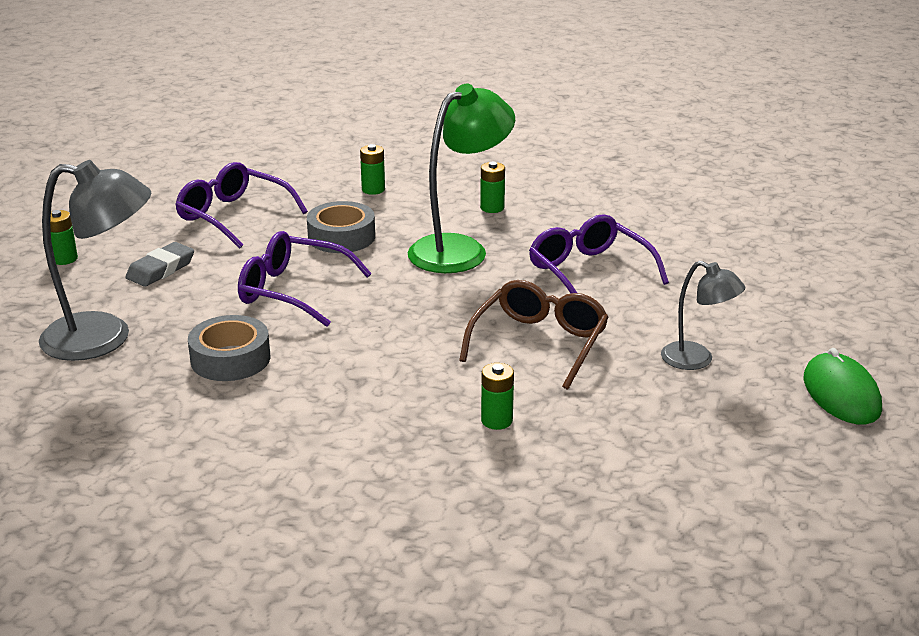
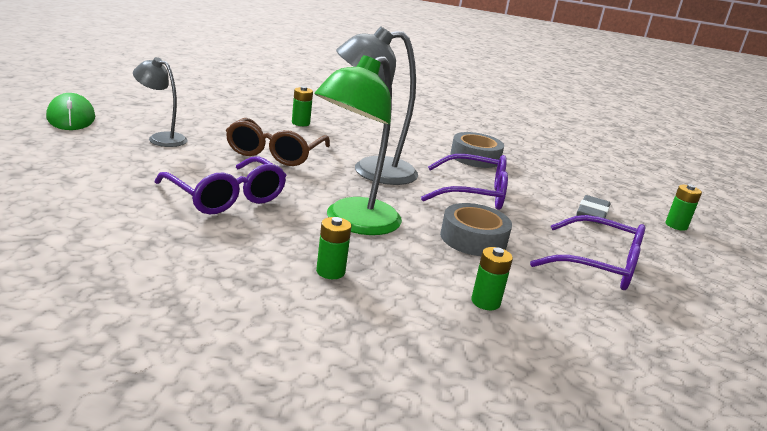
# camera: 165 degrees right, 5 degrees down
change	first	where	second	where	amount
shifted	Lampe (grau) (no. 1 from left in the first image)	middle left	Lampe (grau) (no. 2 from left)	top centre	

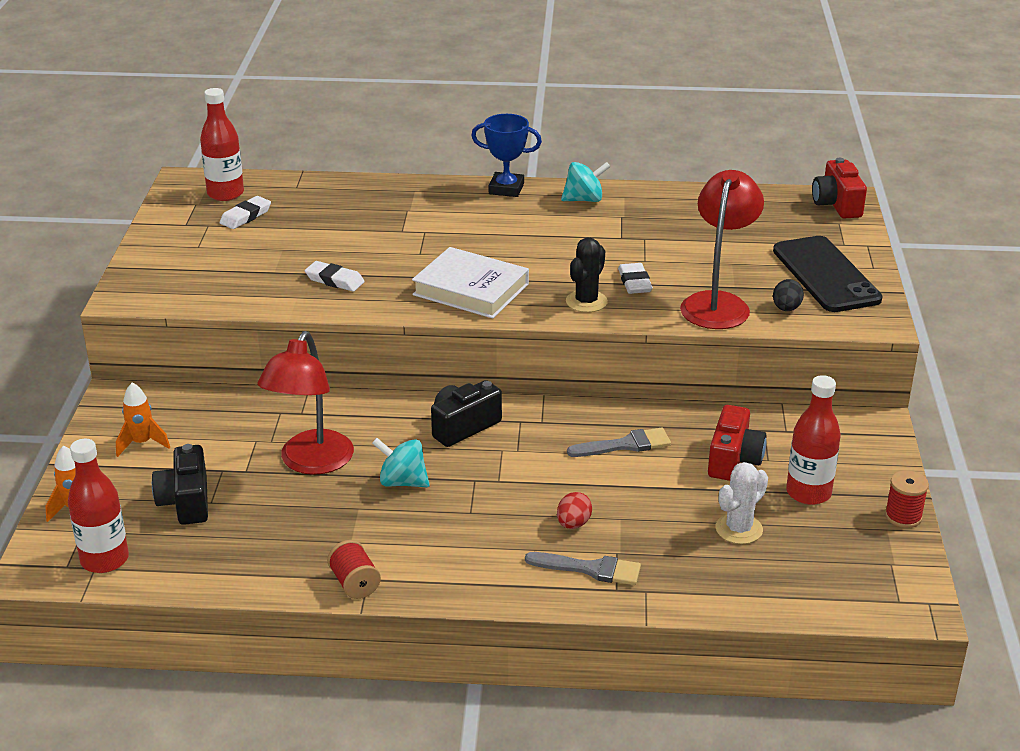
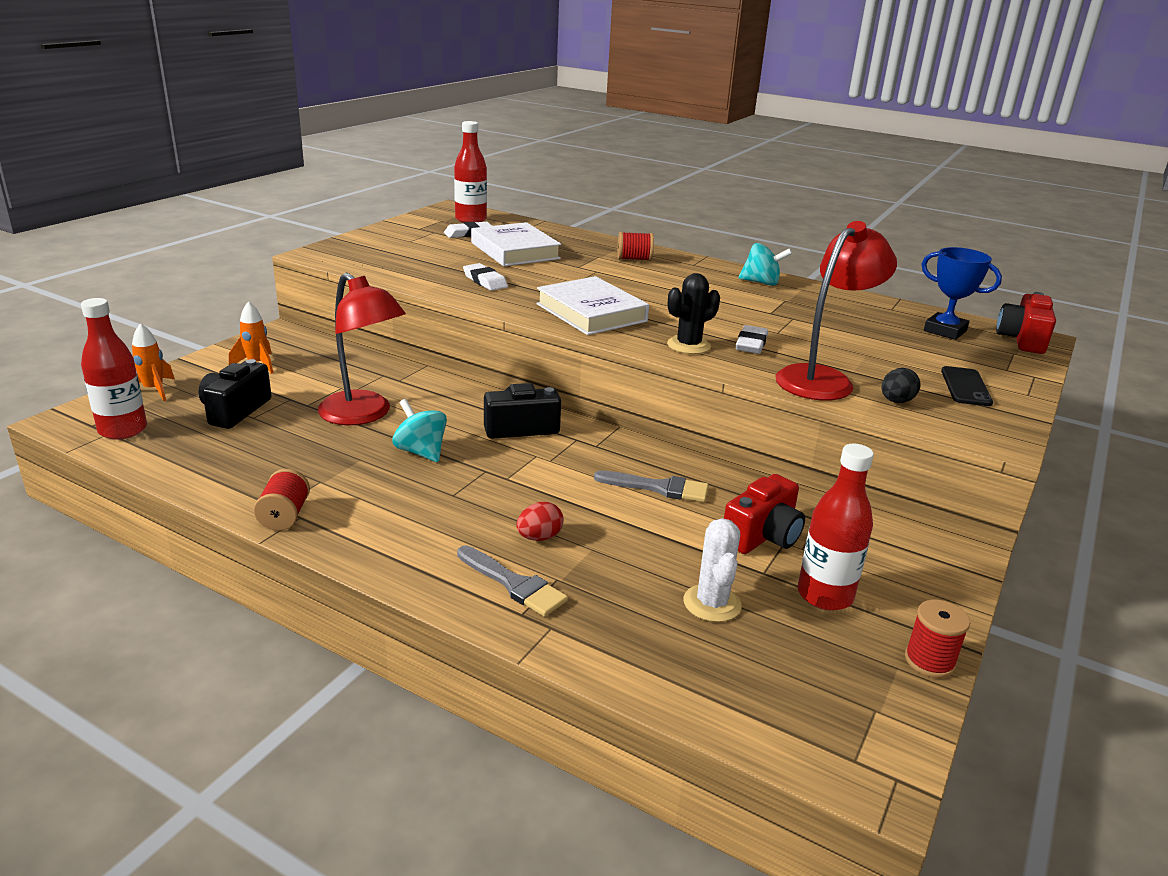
# camera: 25 degrees right, 5 degrees down
change	first	where	second	where	amount
shifted	Pokal (blau)	top centre		middle right	
scaled	Handy (schwarz)	middle right		middle right	x0.52
rotated	Lampe (rot) (no. 1 from left)	middle left		middle left	90 degrees counterclockwise
rotated	Kaktus (weiß)	bottom right		centre	75 degrees counterclockwise
new			Buch (weiß) (no. 1 from left)	top centre	
new			Garnrolle (rot) (no. 2 from left)	top centre	

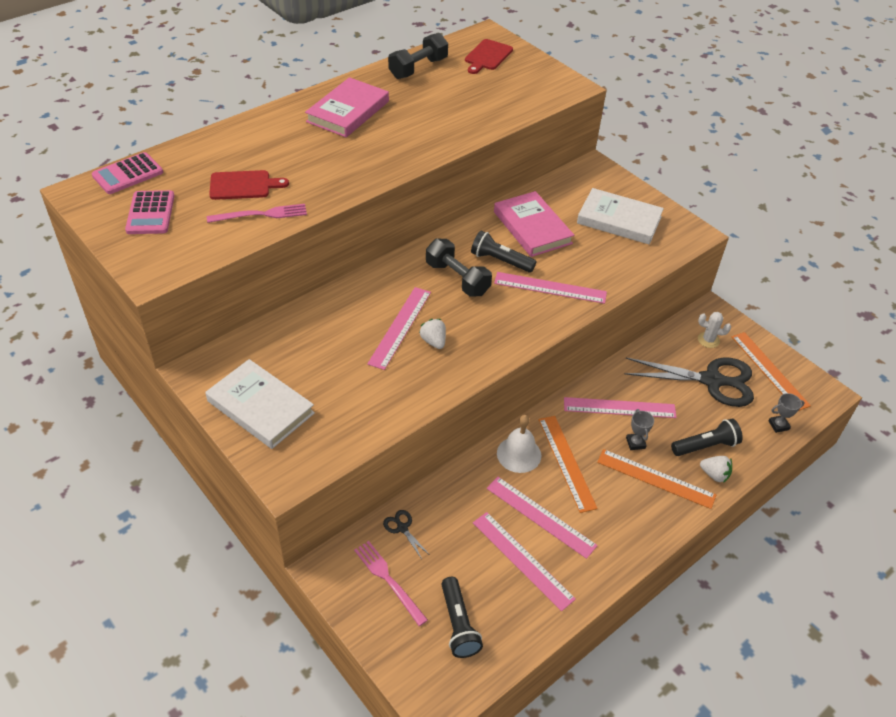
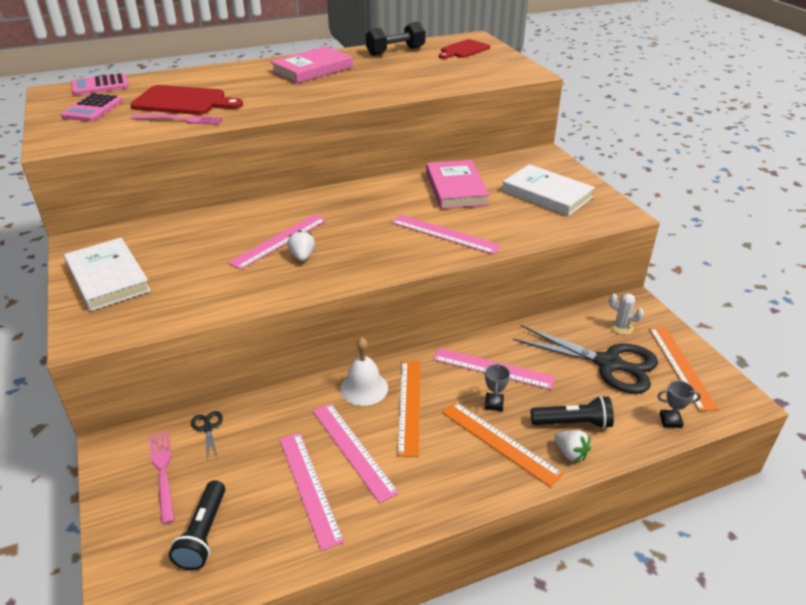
# camera: 20 degrees right, 10 degrees down
change	first	where	second	where	amount
scaled	Schneidebrett (rot) (no. 1 from left)	top left		top left	x1.52
gone	Taschenlampe (schwarz) (no. 2 from left)	centre			
gone	Hantel (schwarz) (no. 2 from left)	centre			

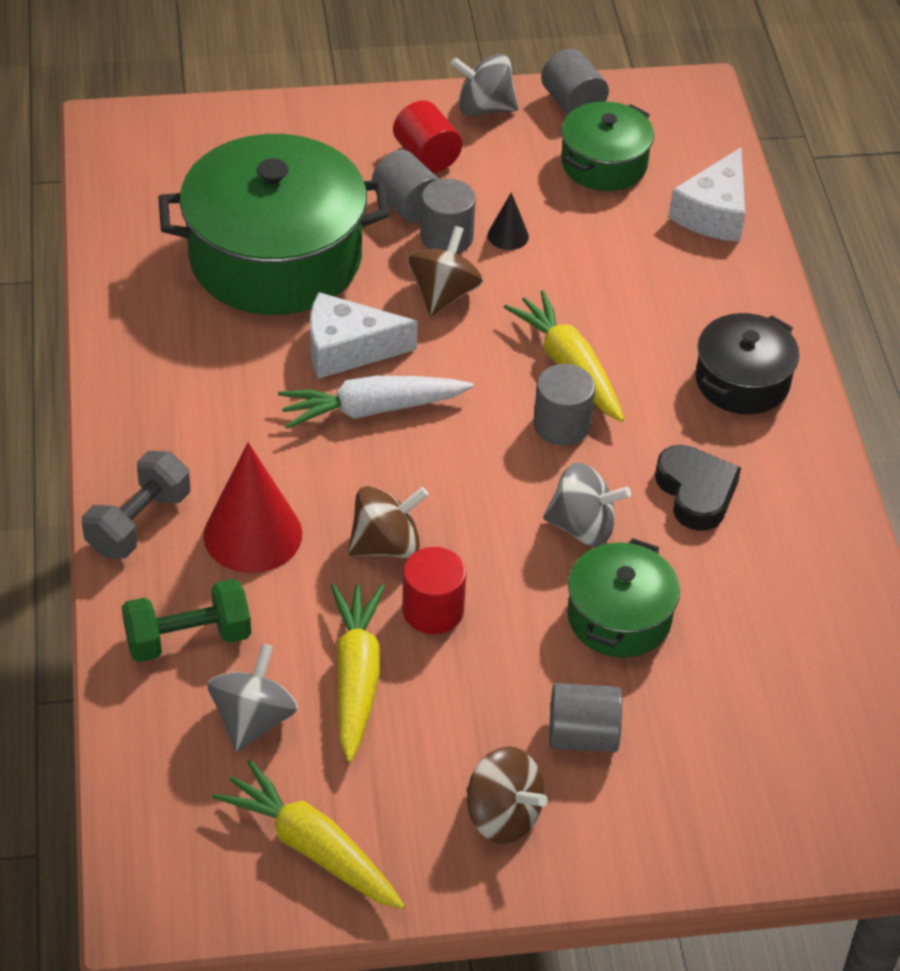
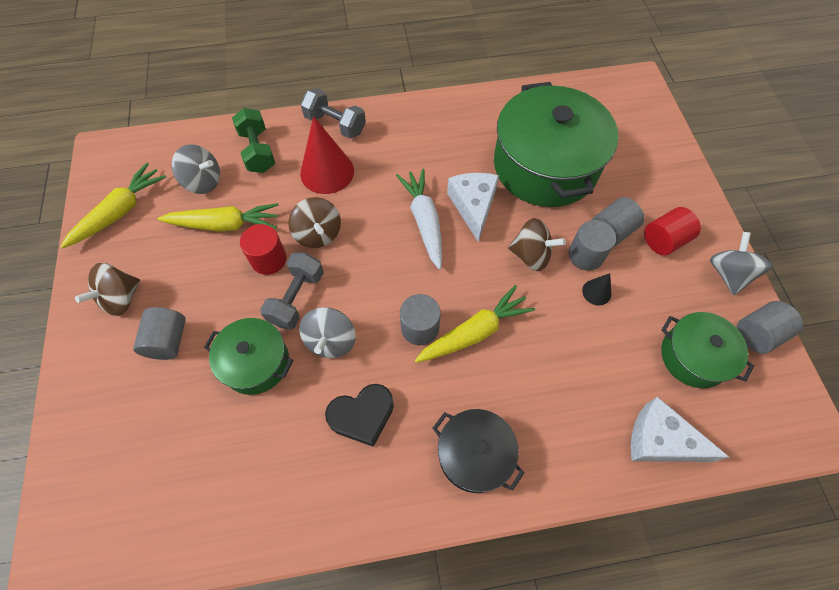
# camera: 90 degrees right, 15 degrees up
change	first	where	second	where	amount
new			Hantel (grau) (no. 1 from left)	centre	

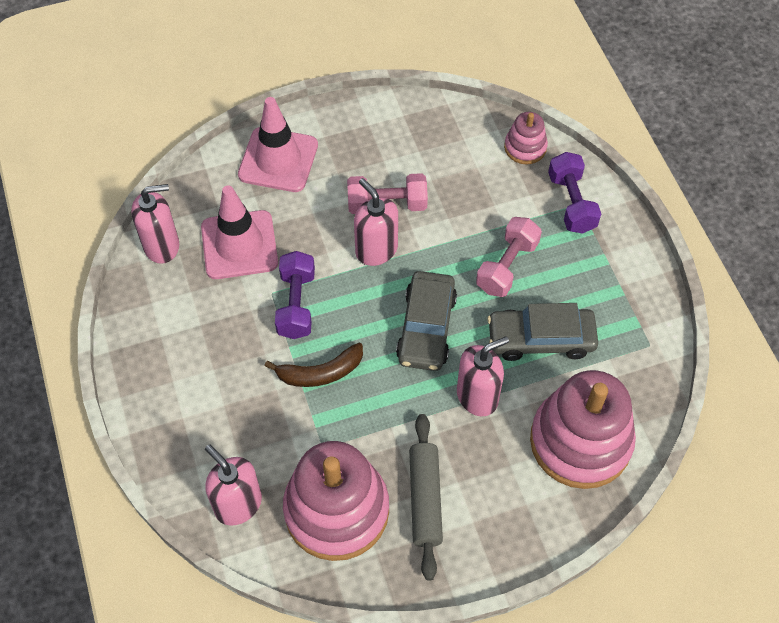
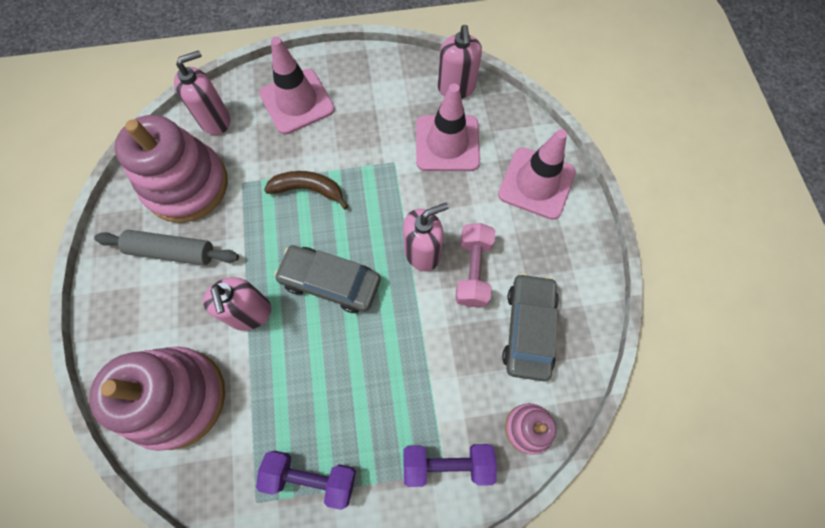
# camera: 100 degrees right, 10 degrees up
change	first	where	second	where	amount
gone	Hantel (rosa) (no. 2 from left)	centre			
shifted	Hantel (lila) (no. 1 from left)	centre		bottom centre	
shifted	Auto (grau) (no. 2 from left)	middle right		centre	
rotated	Banane (braun)	centre		centre	105 degrees clockwise
new			Leitkegel (rosa) (no. 1 from left)	top centre	

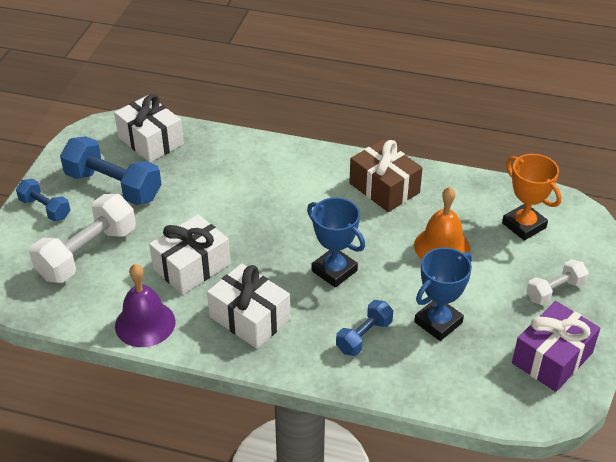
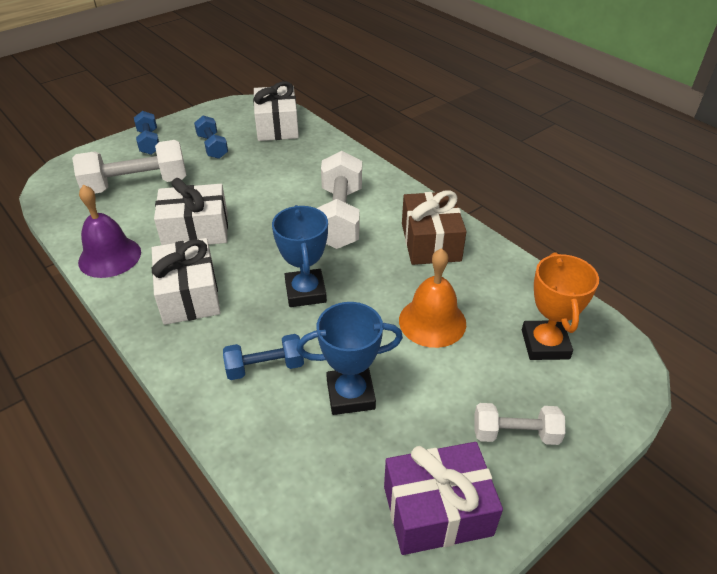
# camera: 35 degrees right, 0 degrees up
change	first	where	second	where	amount
scaled	Hantel (blau) (no. 2 from left)	middle left		top left	x0.56
new			Hantel (weiß) (no. 2 from left)	centre	

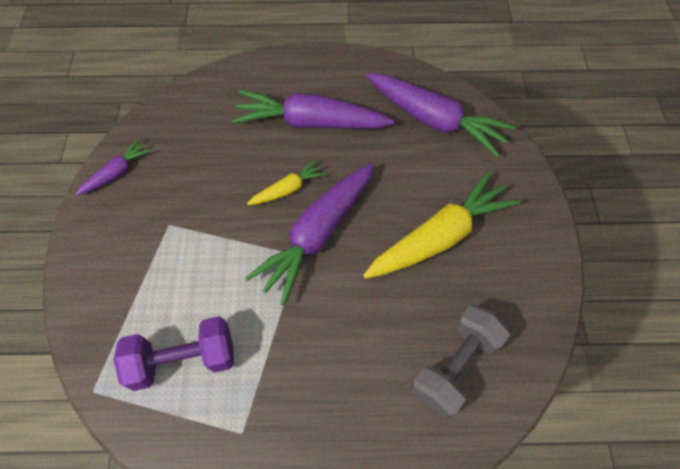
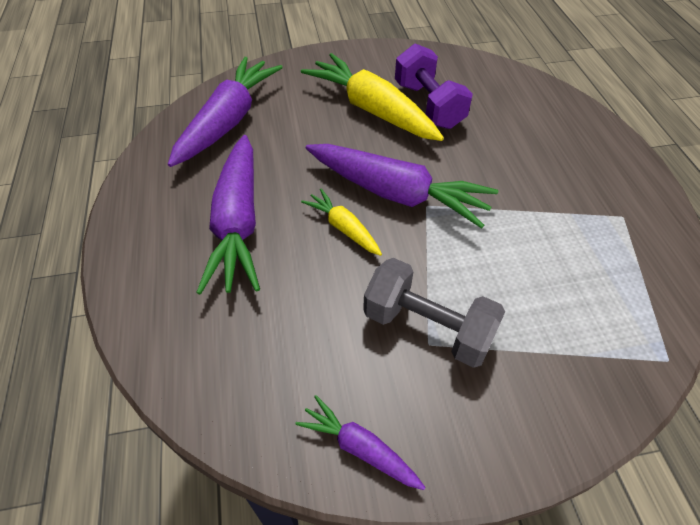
# camera: 100 degrees left, 10 degrees down
change	first	where	second	where	amount
shifted	Hantel (grau)	bottom right		centre	
shifted	Hantel (lila)	bottom left		top centre	

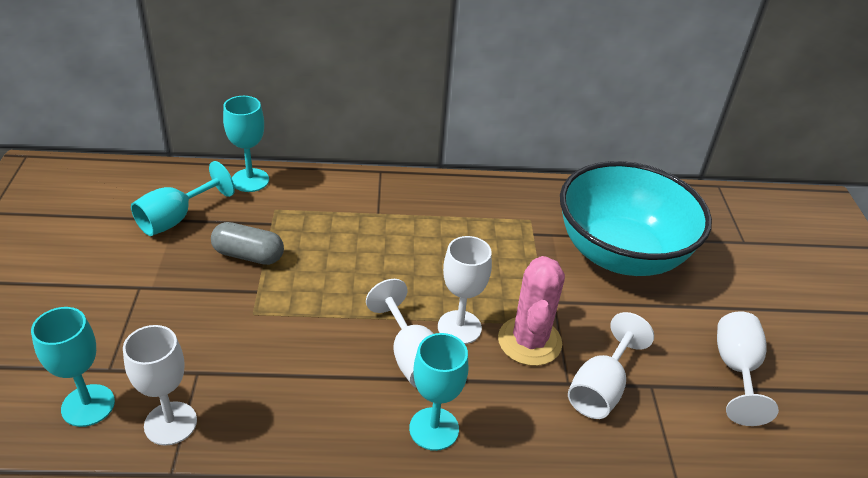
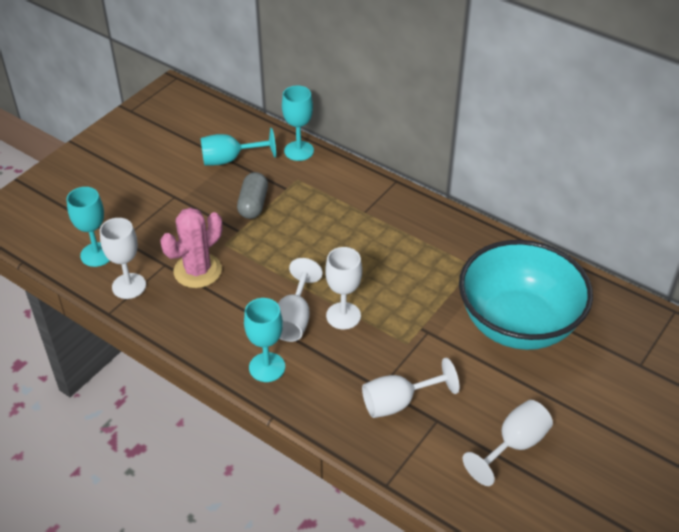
# camera: 40 degrees right, 5 degrees up
change	first	where	second	where	amount
rotated	Kapsel (grau)	middle left		centre	45 degrees clockwise
shifted	Kaktus (rosa)	centre		middle left	

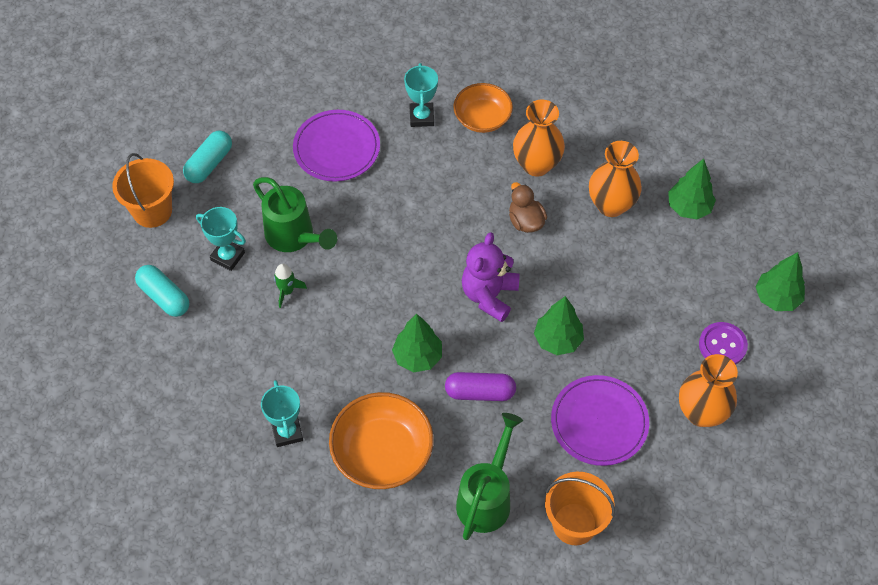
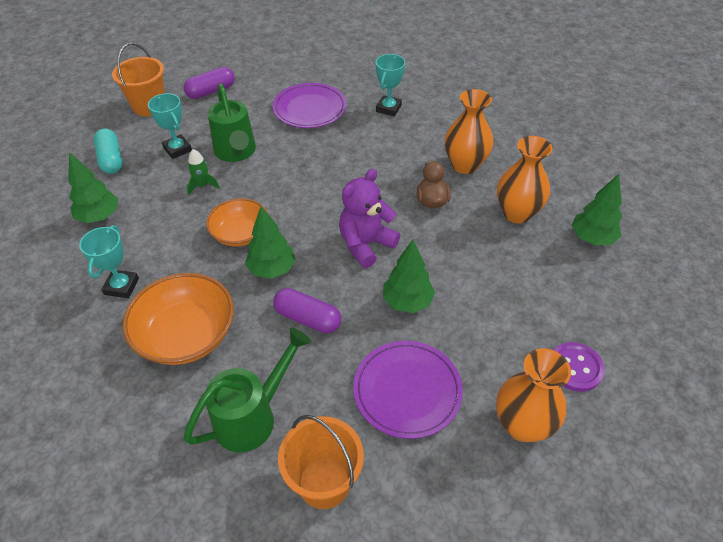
# camera: 25 degrees right, 10 degrees down
change	first	where	second	where	amount
shifted	Schüssel (orange) (no. 2 from left)	top centre		middle left	
repainted	Kapsel (türkis) (no. 2 from left)	top left	Kapsel (lila) (no. 1 from left)	top left	
shifted	Baum (grün) (no. 4 from left in the first image)	middle right	Baum (grün) (no. 1 from left)	middle left	

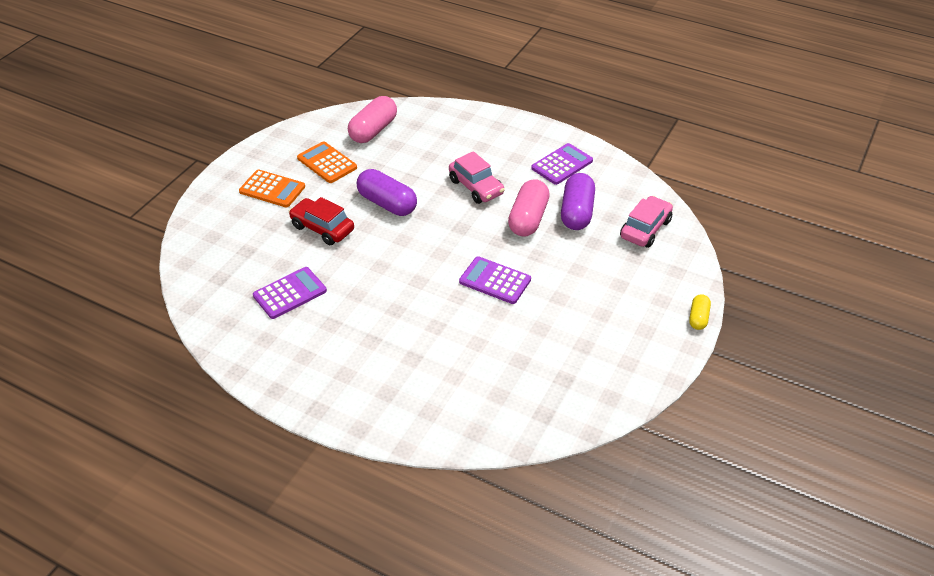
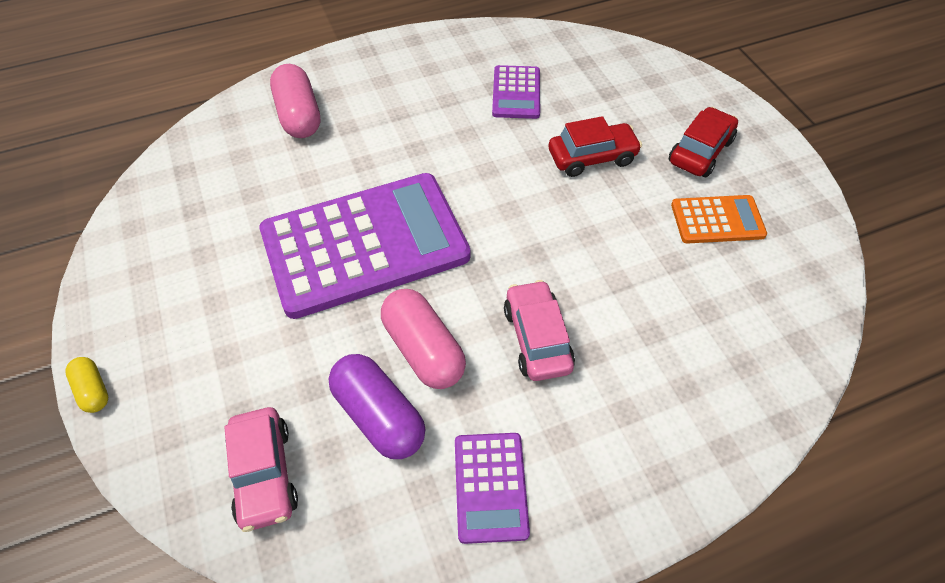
# camera: 130 degrees right, 10 degrees up
change	first	where	second	where	amount
shifted	Kapsel (rosa) (no. 1 from left)	top centre		top left	
rotated	Auto (rosa) (no. 1 from left in the first image)	top centre	Auto (rosa) (no. 2 from left)	centre	75 degrees clockwise
swapped	Taschenrechner (orange) (no. 1 from left)	top left	Auto (rot) (no. 2 from left)	top right	
gone	Kapsel (lila) (no. 1 from left)	centre			
scaled	Taschenrechner (lila) (no. 2 from left in the first image)	centre	Taschenrechner (lila) (no. 1 from left)	centre	x2.17

